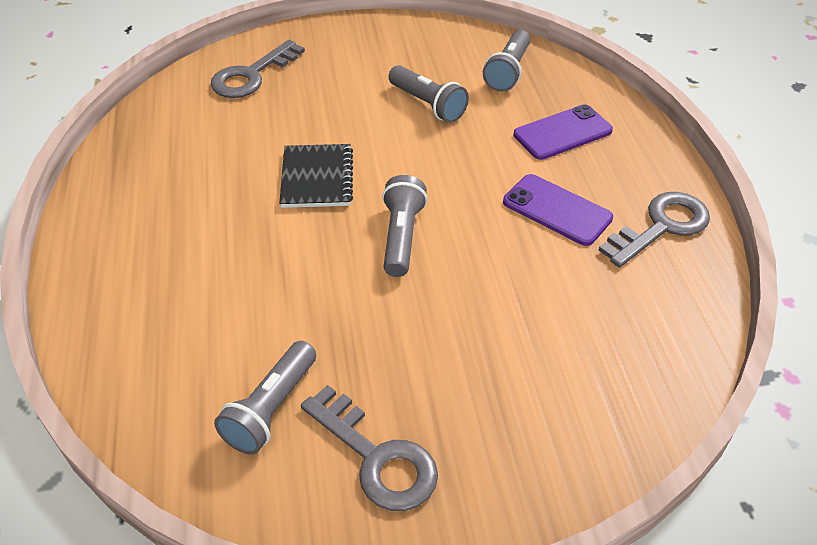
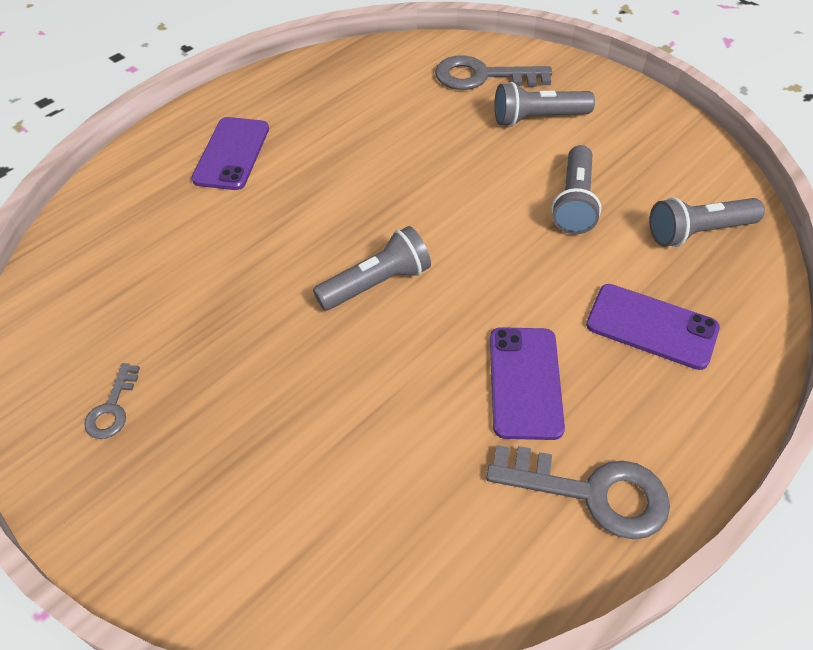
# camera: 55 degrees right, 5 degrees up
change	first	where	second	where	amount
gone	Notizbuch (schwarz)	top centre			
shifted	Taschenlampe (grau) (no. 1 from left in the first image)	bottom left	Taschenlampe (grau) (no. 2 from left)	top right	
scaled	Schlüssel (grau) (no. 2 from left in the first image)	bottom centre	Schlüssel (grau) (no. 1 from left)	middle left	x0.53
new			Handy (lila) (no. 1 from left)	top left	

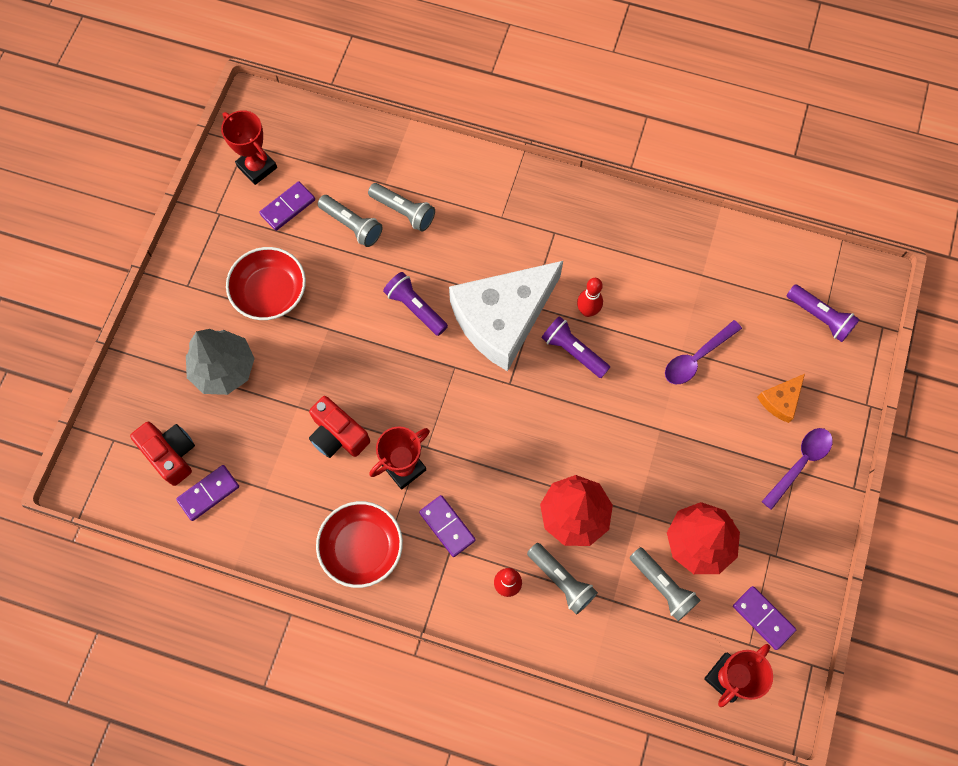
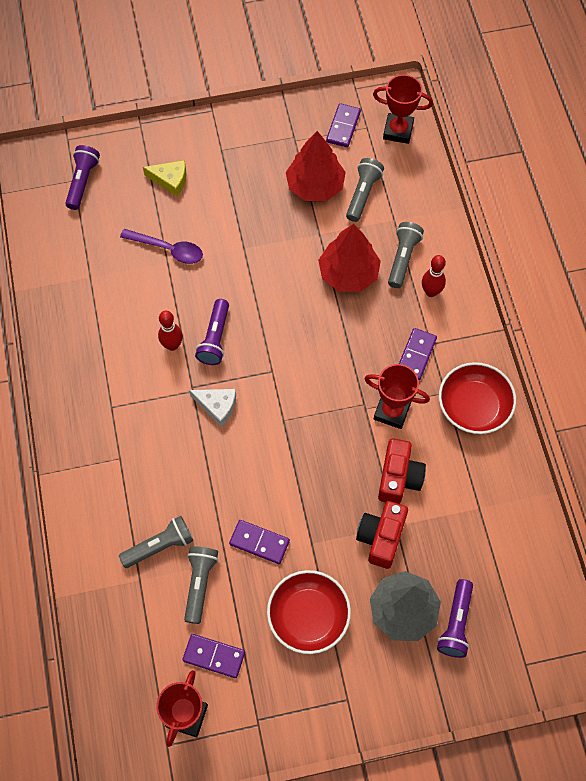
# camera: 120 degrees left, 5 degrees down
change	first	where	second	where	amount
rotated	Taschenlampe (grau) (no. 2 from left in the first image)	top centre	Taschenlampe (grau) (no. 1 from left)	bottom left	60 degrees clockwise
scaled	Käse (weiß)	centre		centre	x0.41
shifted	Taschenlampe (lila) (no. 1 from left in the first image)	centre	Taschenlampe (lila) (no. 3 from left)	bottom right	
repainted	Käse (orange)	middle right	Käse (gelb)	top left	
shifted	Kamera (rot) (no. 1 from left)	middle left		bottom centre	
gone	Löffel (lila) (no. 2 from left)	middle right			
shifted	Dominostein (lila) (no. 1 from left in the first image)	middle left	Dominostein (lila) (no. 2 from left)	bottom centre	

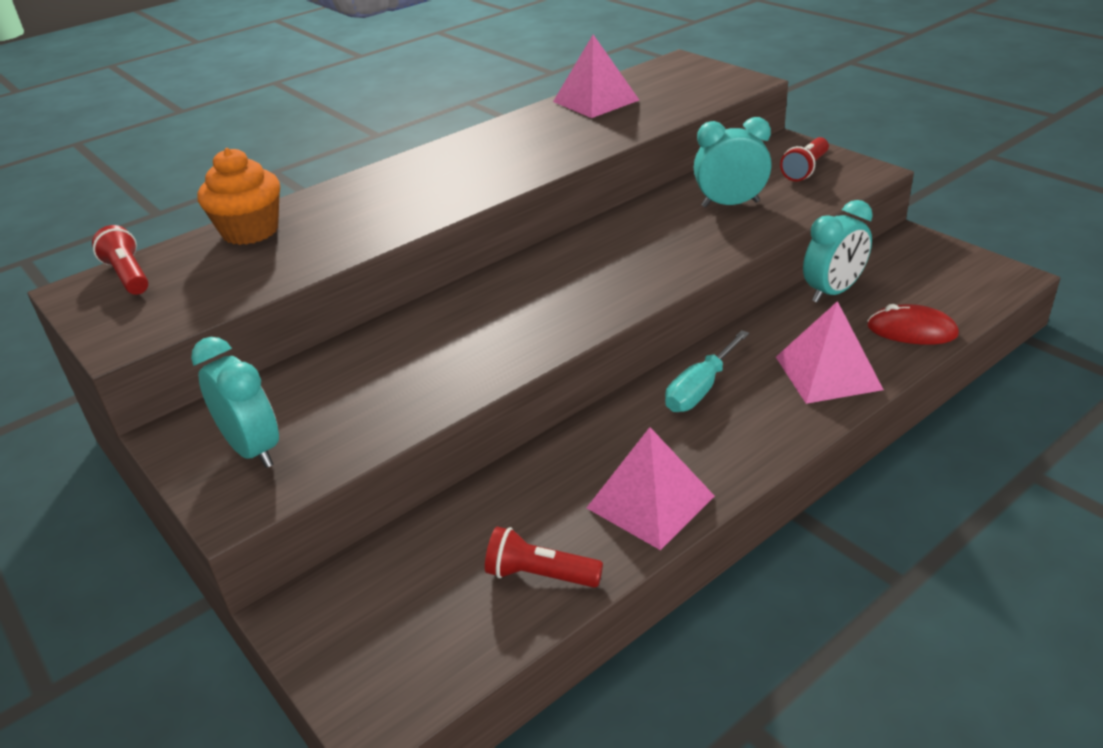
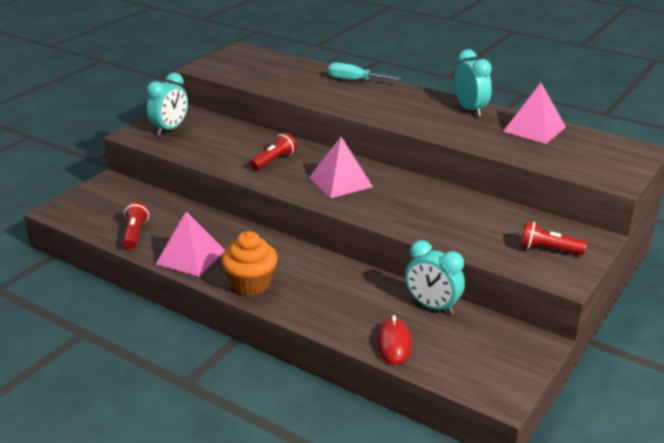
# camera: 70 degrees right, 5 degrees down
change	first	where	second	where	amount
shifted	Wecker (türkis) (no. 2 from left in the first image)	top centre	Wecker (türkis) (no. 3 from left)	top right	
shifted	Muffin (orange)	top left		centre	
shifted	Taschenlampe (rot) (no. 1 from left in the first image)	middle left	Taschenlampe (rot) (no. 2 from left)	centre	
shifted	Pyramide (rosa) (no. 3 from left in the first image)	middle right	Pyramide (rosa) (no. 2 from left)	centre	
shifted	Schraubenzieher (türkis)	centre		top centre	

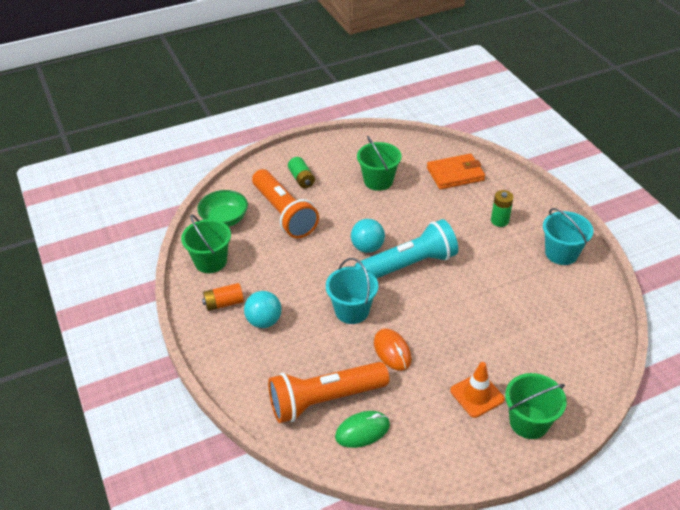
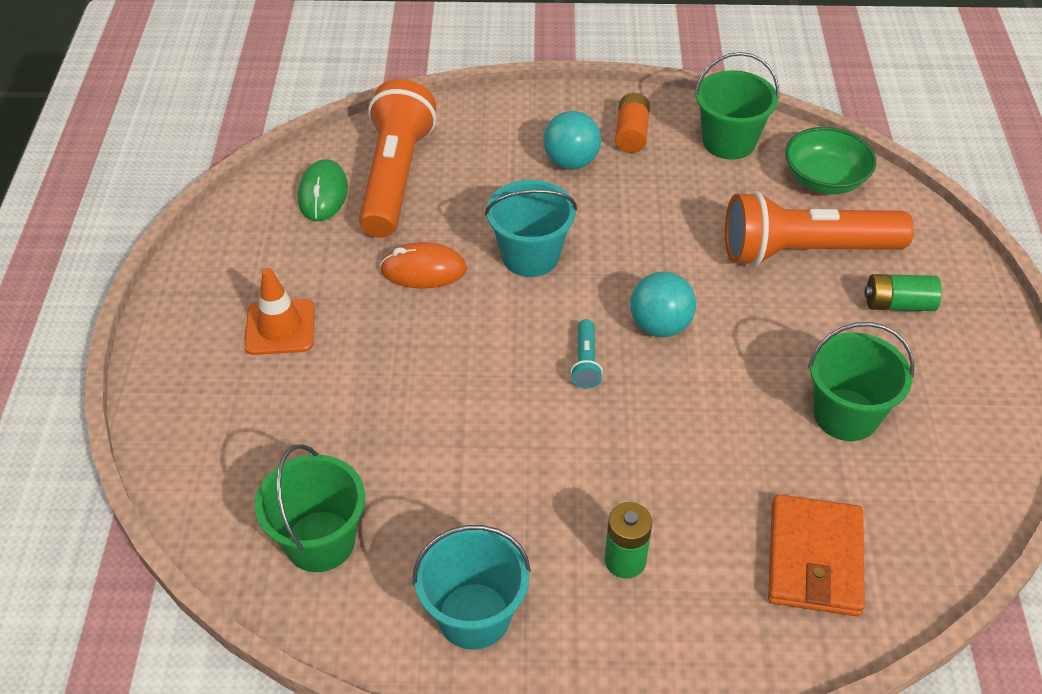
# camera: 115 degrees right, 5 degrees up
change	first	where	second	where	amount
scaled	Taschenlampe (türkis)	centre		centre	x0.40
shifted	Eimer (grün) (no. 3 from left in the first image)	bottom right	Eimer (grün) (no. 1 from left)	bottom left	

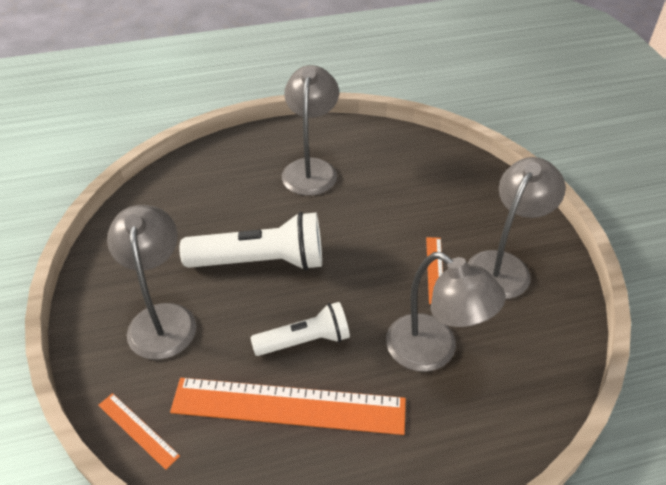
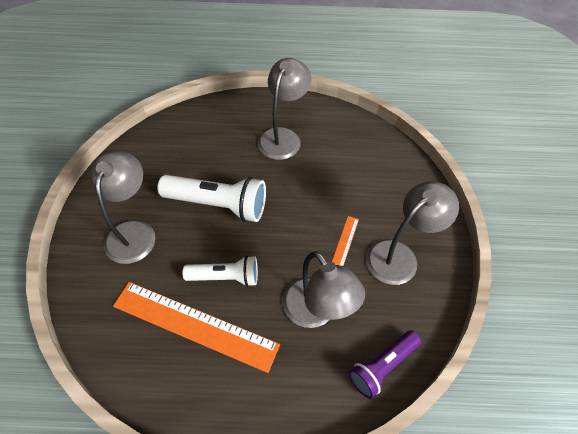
# camera: 15 degrees right, 10 degrees up
change	first	where	second	where	amount
gone	Lineal (orange) (no. 1 from left)	bottom left			
new			Taschenlampe (lila)	bottom centre	

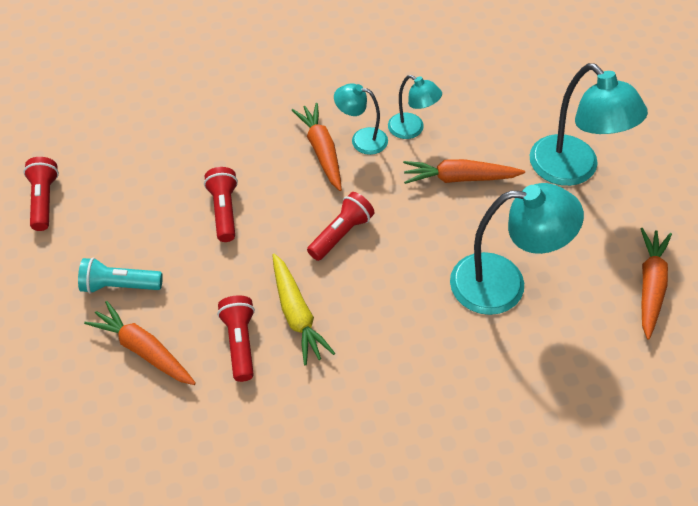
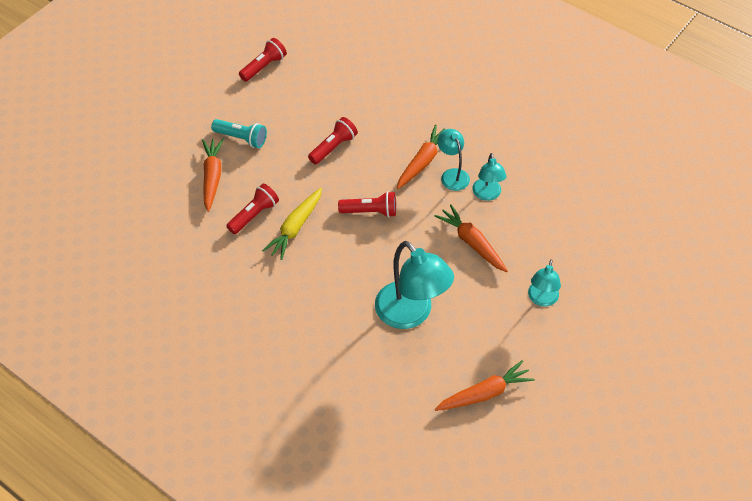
# camera: 50 degrees right, 0 degrees up
change	first	where	second	where	amount
scaled	Lampe (türkis) (no. 4 from left)	top right		middle right	x0.55
rotated	Taschenlampe (türkis)	middle left		top left	150 degrees clockwise

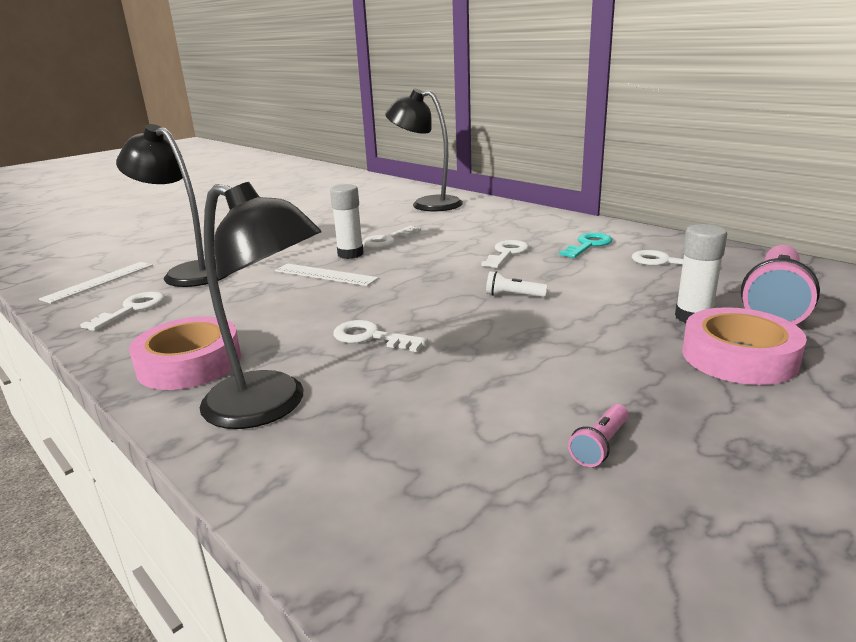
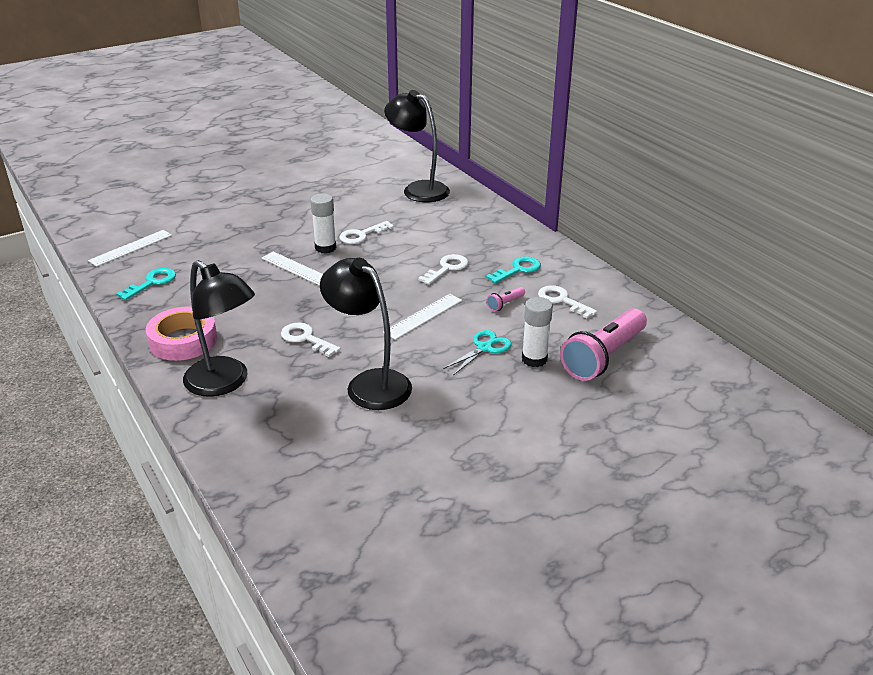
# camera: 10 degrees right, 10 degrees up
change	first	where	second	where	amount
shifted	Lampe (schwarz) (no. 1 from left in the first image)	top left	Lampe (schwarz) (no. 2 from left)	centre	
swapped	Taschenlampe (weiß)	centre	Lineal (weiß) (no. 3 from left)	centre	
repainted	Schlüssel (weiß) (no. 1 from left)	middle left	Schlüssel (türkis) (no. 1 from left)	middle left	
gone	Klebeband (rosa) (no. 2 from left)	middle right			
shifted	Taschenlampe (rosa) (no. 1 from left)	bottom right		centre	
new			Schere (türkis)	centre	

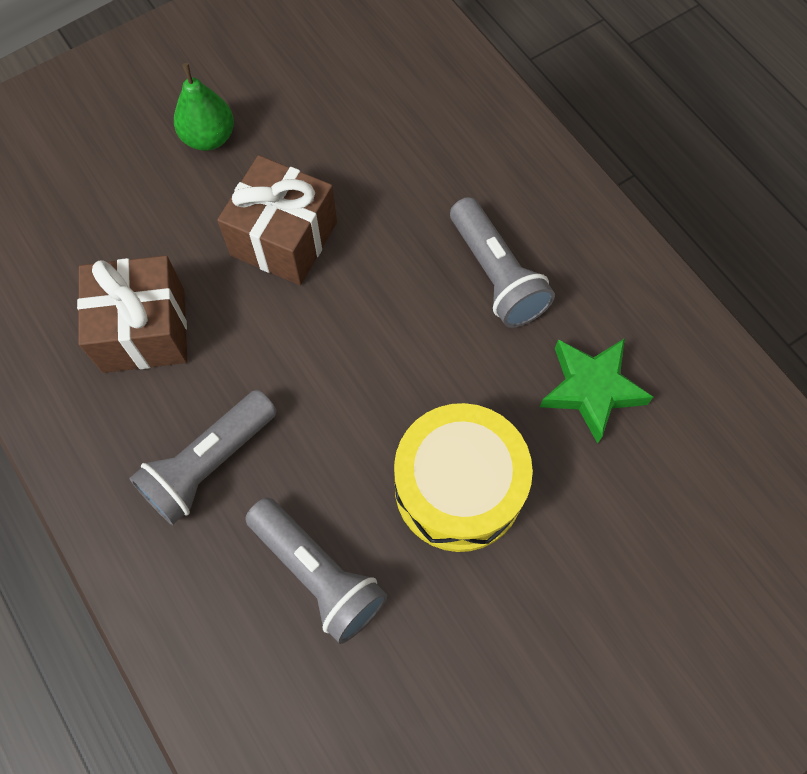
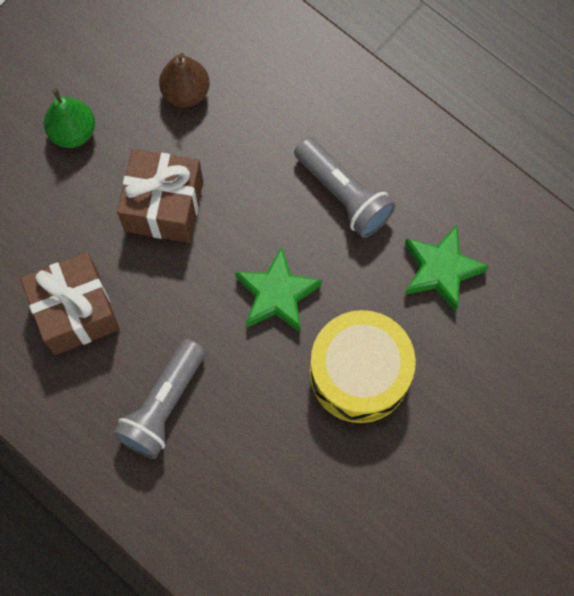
# camera: 15 degrees left, 5 degrees up
change	first	where	second	where	amount
gone	Taschenlampe (grau) (no. 2 from left)	bottom centre			
new			Birne (braun)	top left	
new			Stern (grün) (no. 1 from left)	centre	

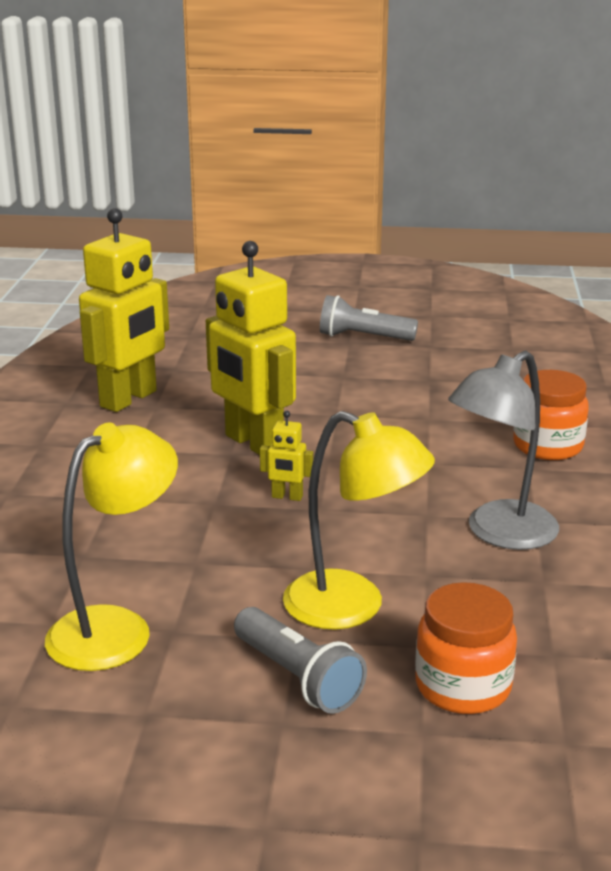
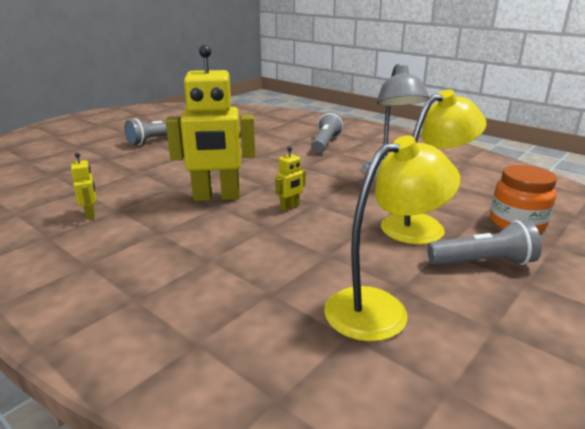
# camera: 55 degrees left, 0 degrees up
change	first	where	second	where	amount
scaled	Roboter (gelb) (no. 1 from left)	middle left		middle left	x0.42
swapped	Einmachglas (orange) (no. 2 from left)	middle right	Taschenlampe (grau) (no. 2 from left)	top centre	
rotated	Lampe (gelb) (no. 1 from left)	middle left		middle right	75 degrees clockwise

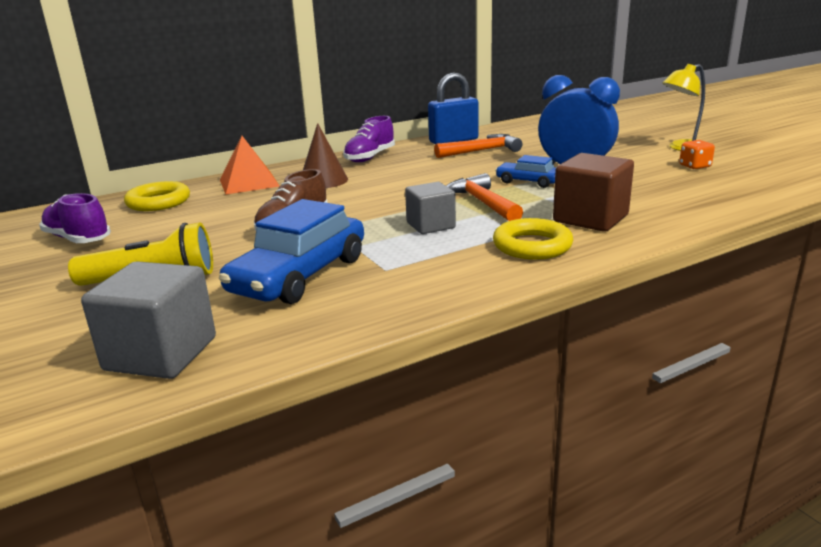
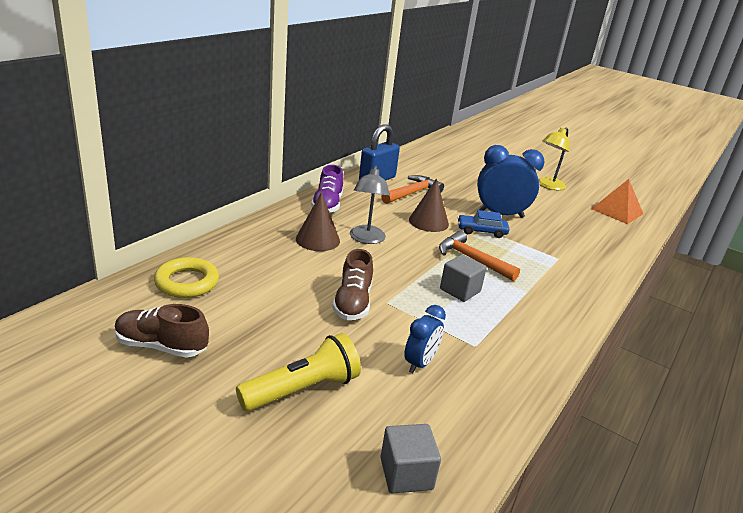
# camera: 30 degrees left, 5 degrees up
change	first	where	second	where	amount
shifted	Pyramide (orange)	top left		middle right	
gone	Spielwürfel (orange)	top right			
gone	Kubus (braun)	middle right			
repainted	Schuh (lila) (no. 1 from left)	middle left	Schuh (braun) (no. 1 from left)	middle left	
swapped	Auto (blau) (no. 1 from left)	centre	Wecker (blau) (no. 1 from left)	centre	
gone	Ring (gelb) (no. 2 from left)	centre			
scaled	Kubus (grau) (no. 1 from left)	middle left		bottom centre	x0.67
new			Lampe (grau)	centre	
new			Kegel (braun) (no. 2 from left)	centre	

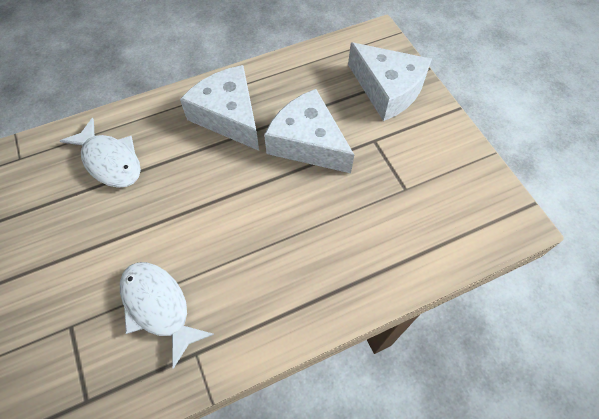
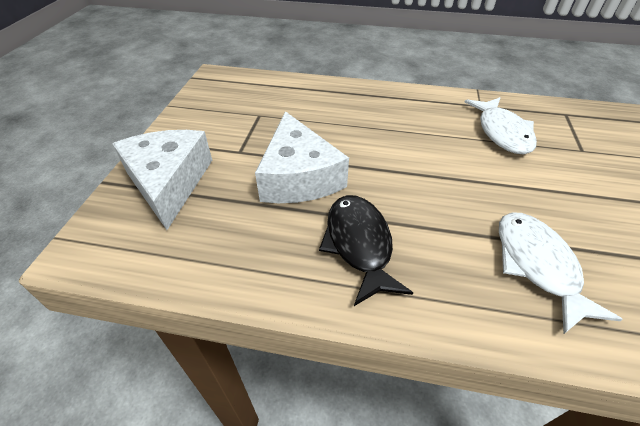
# camera: 145 degrees left, 15 degrees down
change	first	where	second	where	amount
swapped	Käse (weiß) (no. 1 from left)	top centre	Fisch (schwarz)	centre	

